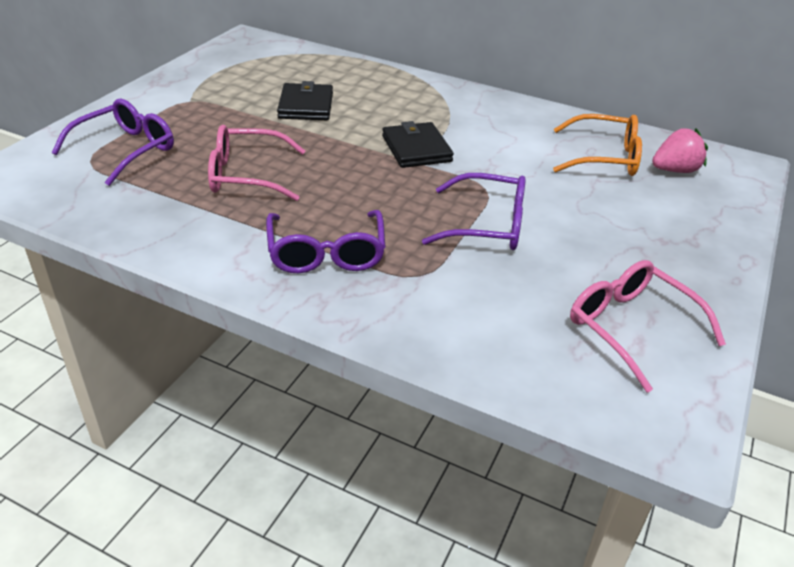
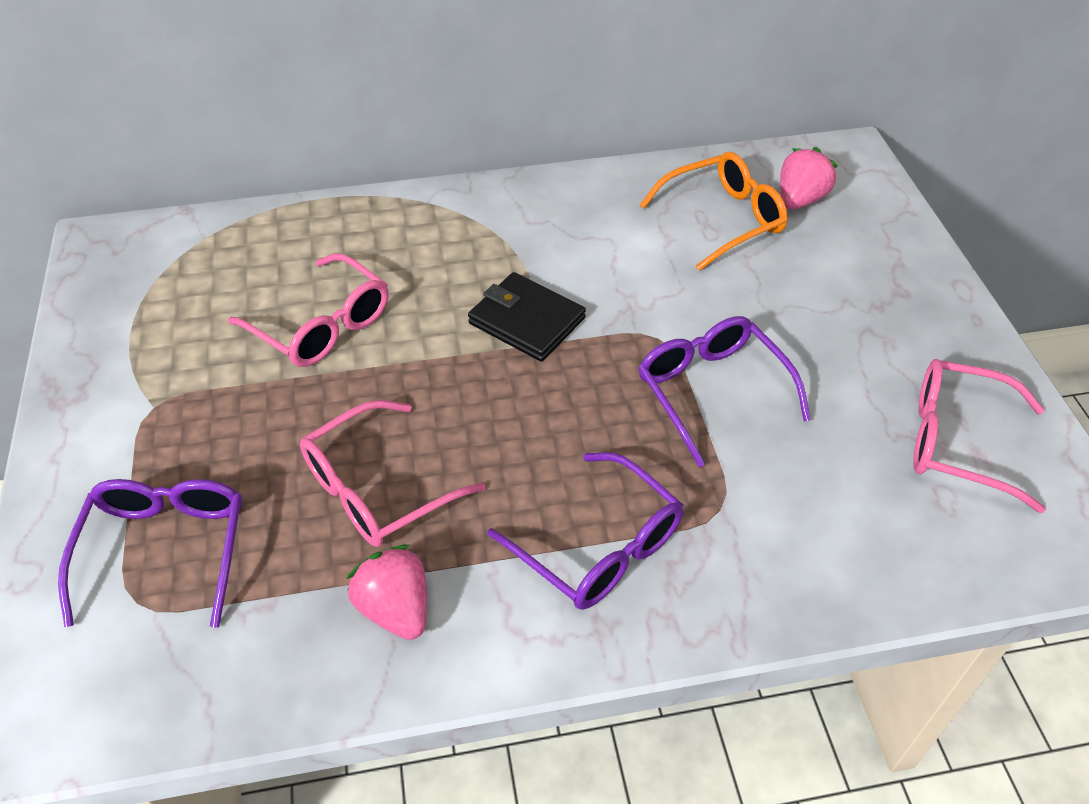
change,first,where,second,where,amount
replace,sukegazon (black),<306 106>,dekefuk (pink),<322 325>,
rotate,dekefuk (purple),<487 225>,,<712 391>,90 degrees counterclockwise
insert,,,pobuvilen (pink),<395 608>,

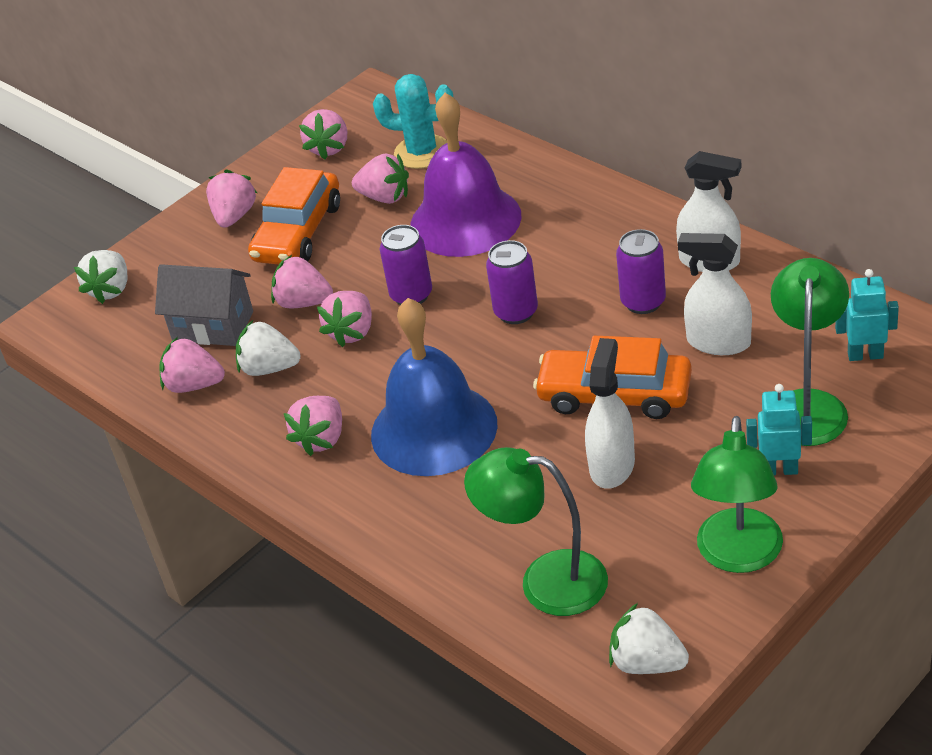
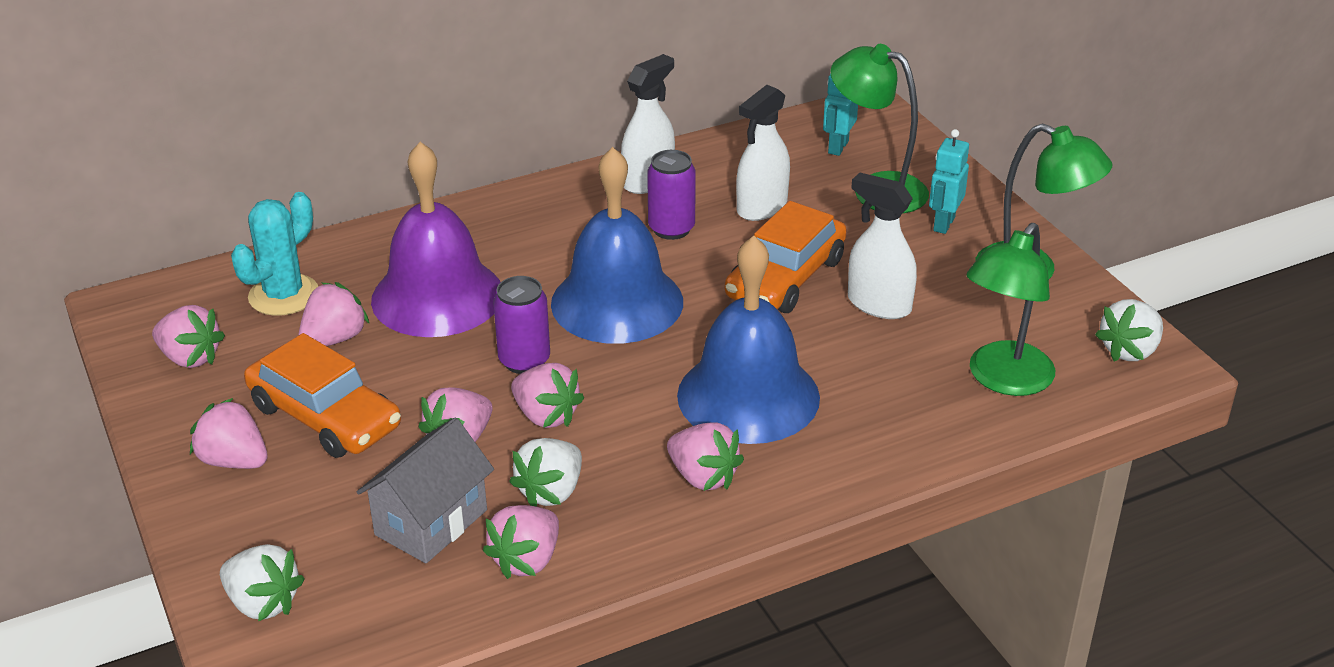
change,first,where,second,where,amount
replace,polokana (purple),<516 312>,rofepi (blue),<617 302>,

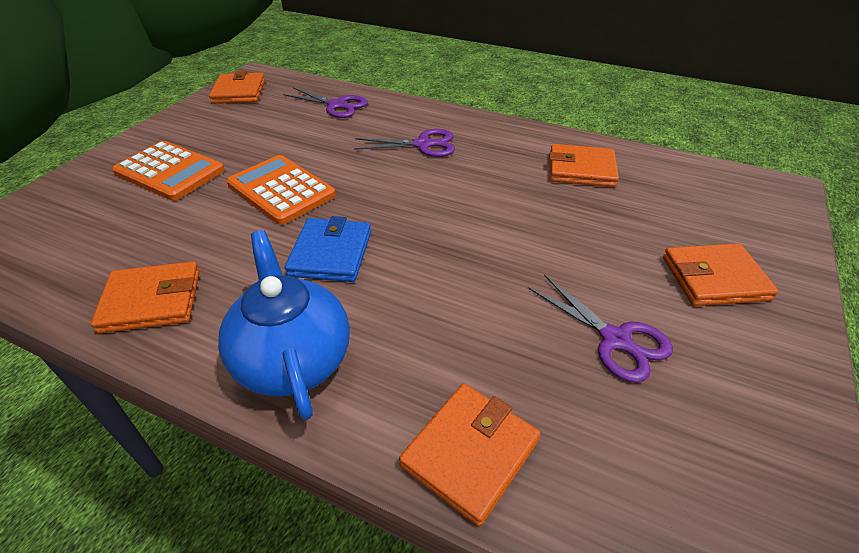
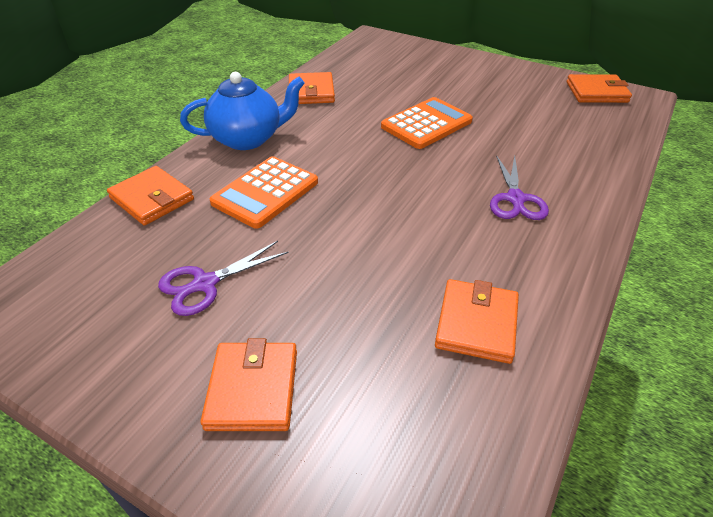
change,first,where,second,where,amount
delete,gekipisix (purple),<336 105>,,,
move,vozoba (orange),<170 171>,,<265 192>,
delete,sukegazon (blue),<331 253>,,,

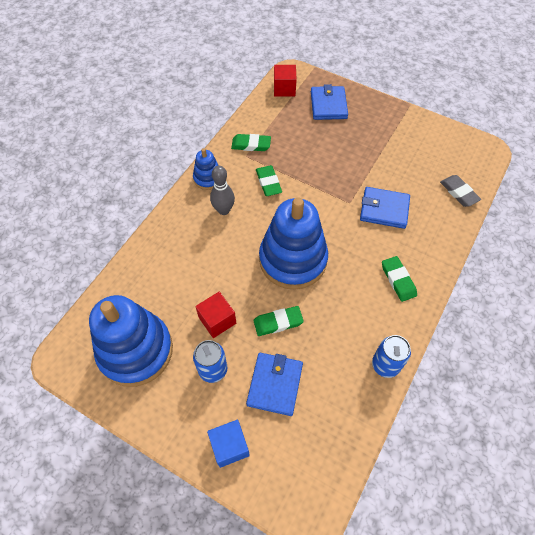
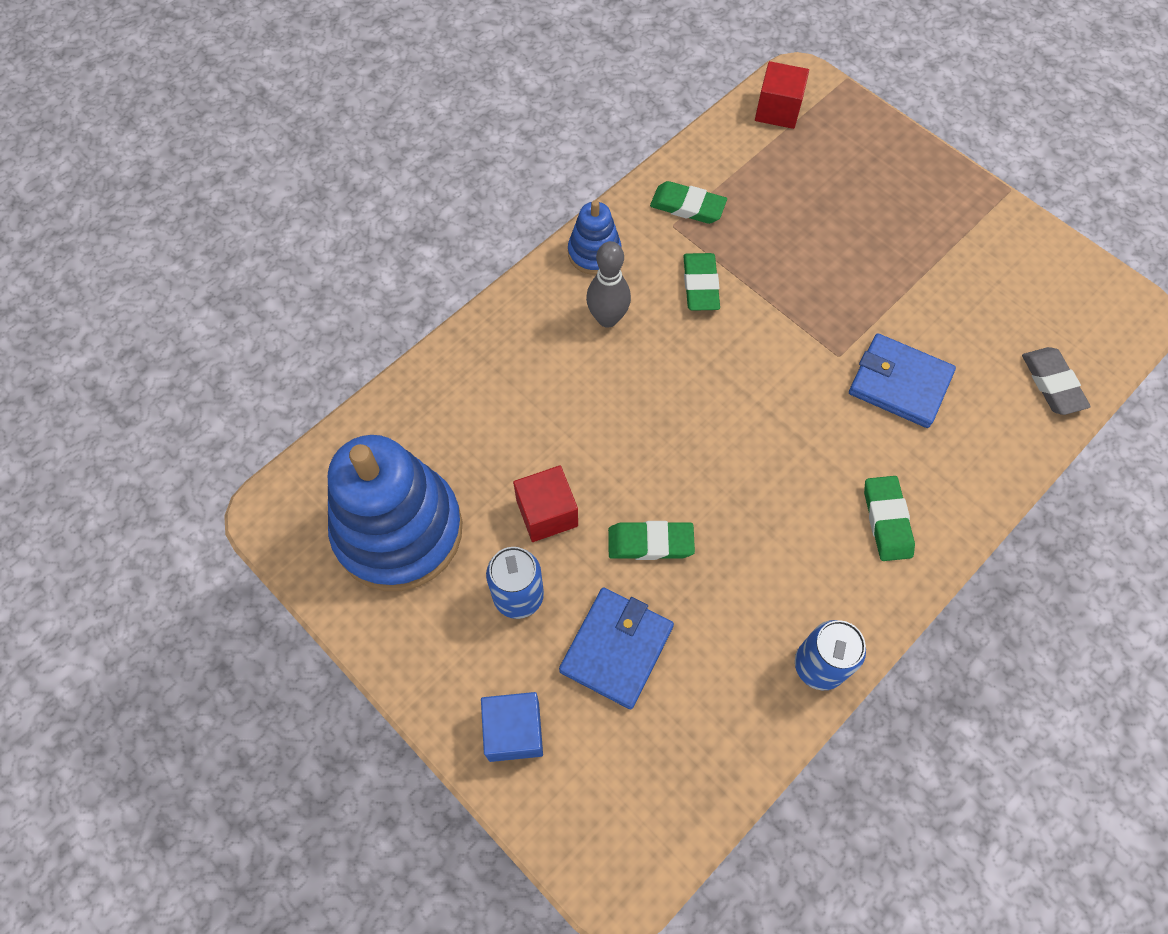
change,first,where,second,where,amount
delete,sukegazon (blue),<328 105>,,,
delete,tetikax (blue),<293 260>,,,

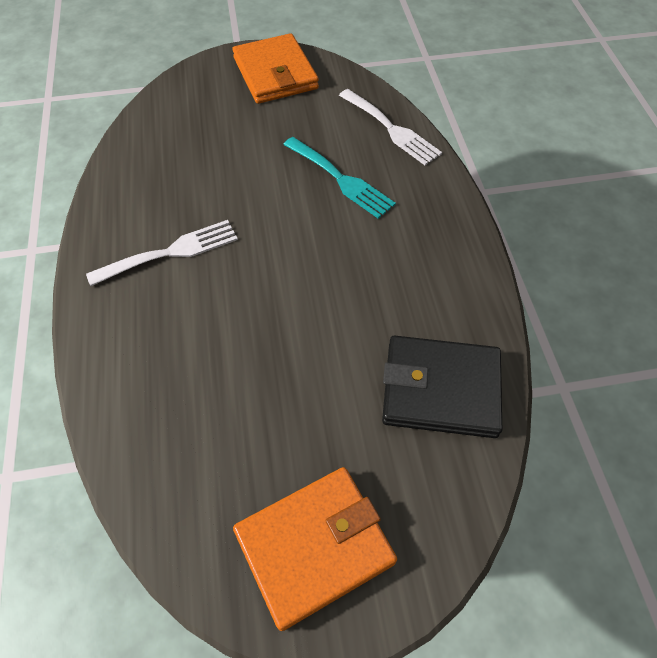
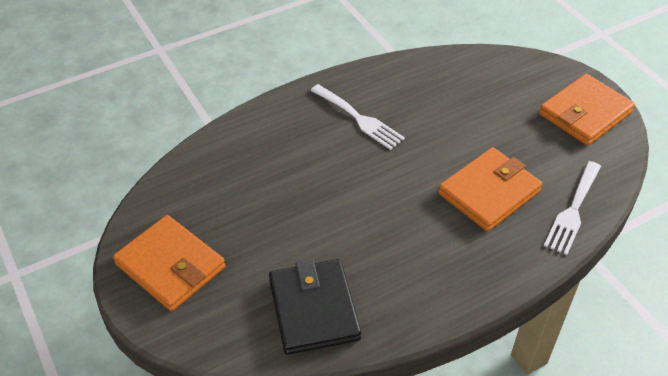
change,first,where,second,where,amount
replace,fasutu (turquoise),<341 179>,sukegazon (orange),<489 192>,

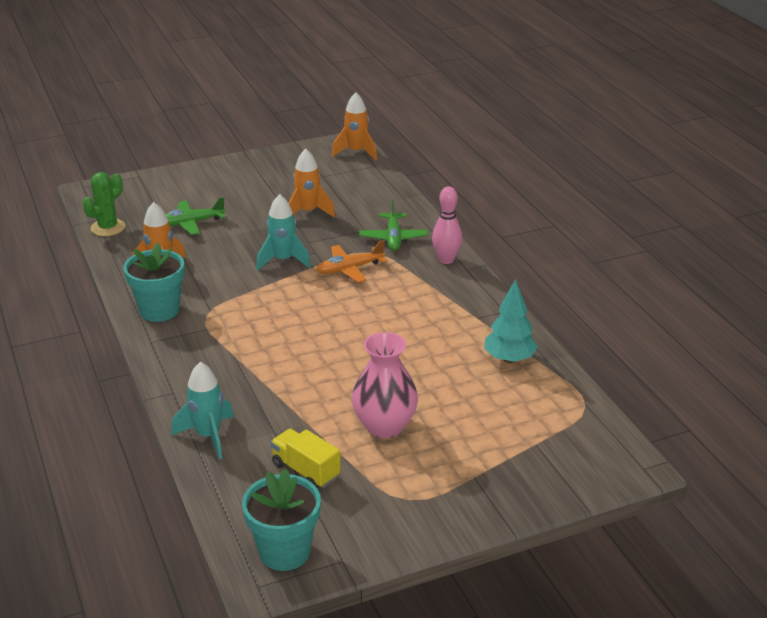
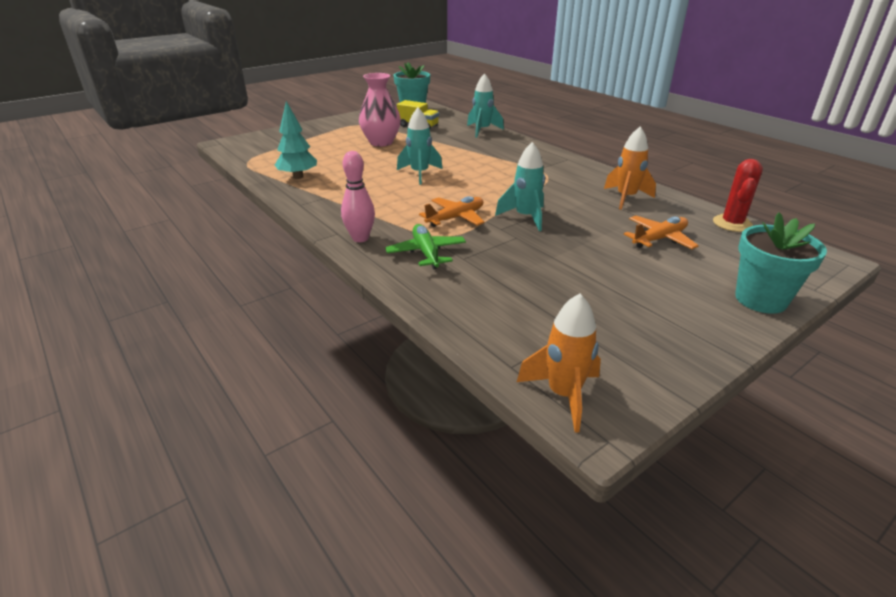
change,first,where,second,where,amount
delete,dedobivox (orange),<308 212>,,,
recolor,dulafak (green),<108 228>,dulafak (red),<732 223>,
recolor,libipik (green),<191 223>,libipik (orange),<659 239>,
move,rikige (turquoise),<159 310>,,<760 299>,
insert,,,dedobivox (turquoise),<420 174>,

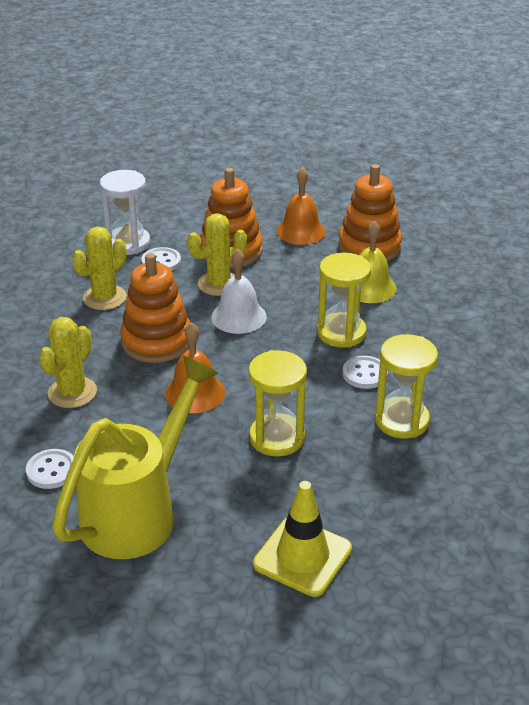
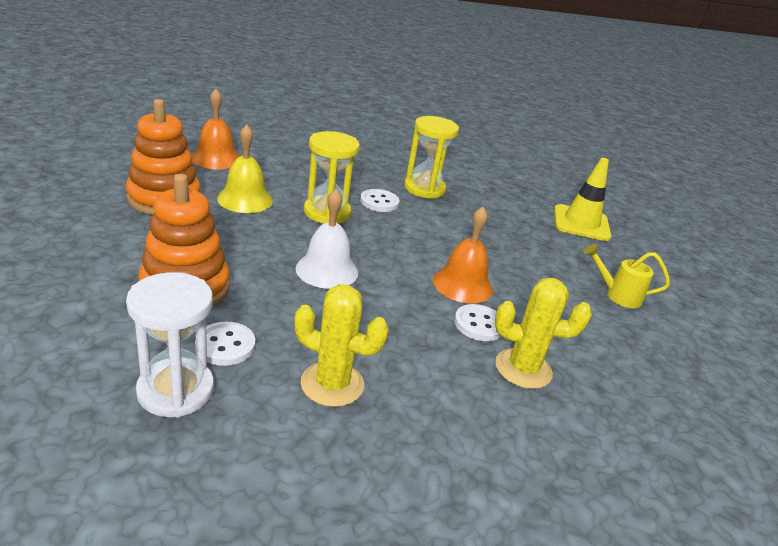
change,first,where,second,where,amount
move,rofepi (orange),<301 231>,,<216 158>,
delete,dulafak (yellow),<219 284>,,,
delete,tetikax (orange),<157 341>,,,
delete,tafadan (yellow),<277 438>,,,
resize,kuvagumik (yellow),<139 510>,,<617 295>,x0.44
move,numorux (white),<51 470>,,<479 324>,

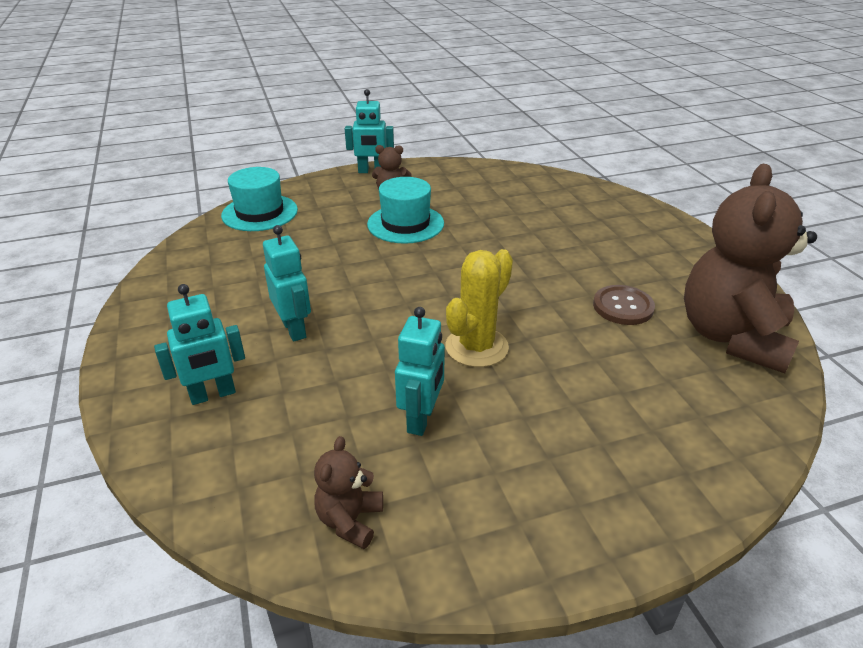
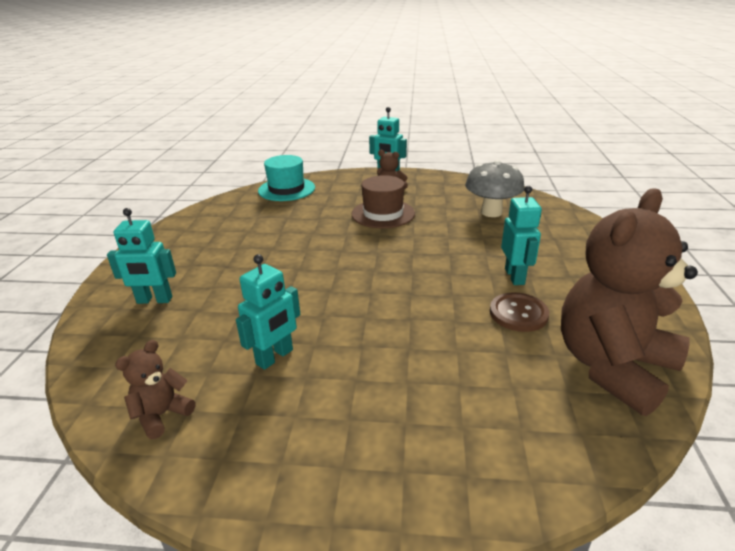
change,first,where,second,where,amount
recolor,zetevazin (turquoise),<405 224>,zetevazin (brown),<383 214>,
move,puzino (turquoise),<294 329>,,<515 276>,
delete,dulafak (yellow),<476 347>,,,
insert,,,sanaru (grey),<491 212>,

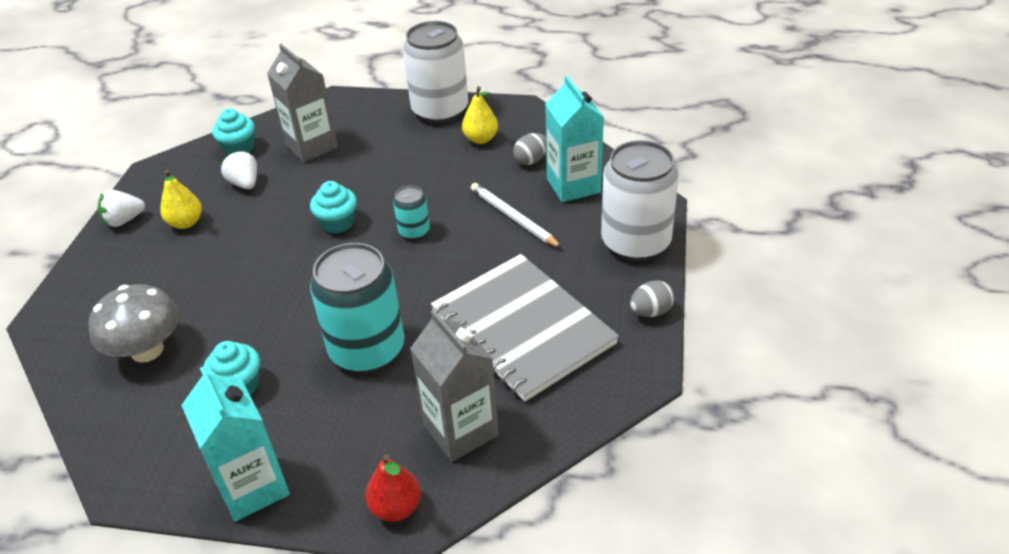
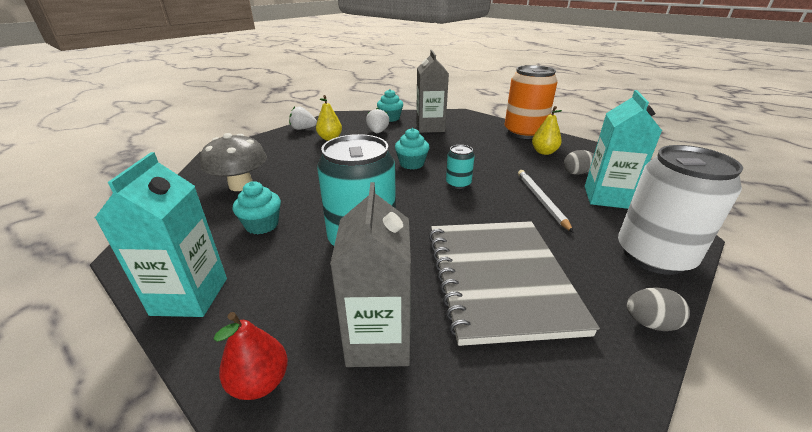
change,first,where,second,where,amount
recolor,polokana (white),<440 110>,polokana (orange),<524 132>,

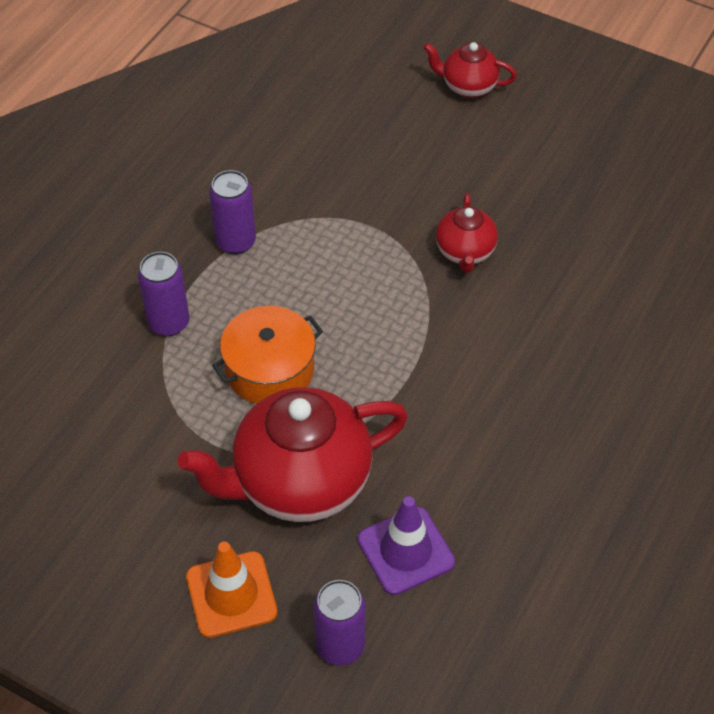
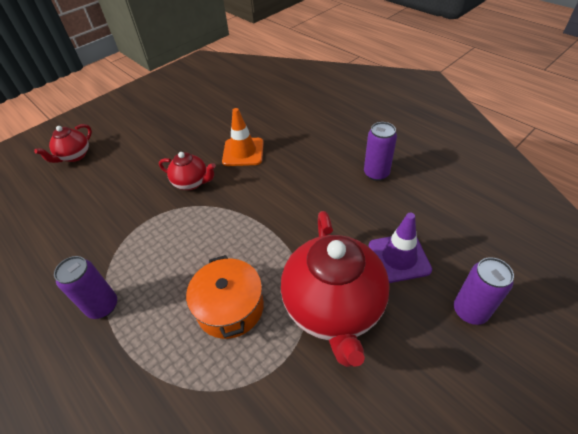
change,first,where,second,where,amount
move,polokana (purple),<168 323>,,<376 173>,
move,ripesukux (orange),<231 594>,,<243 152>,

